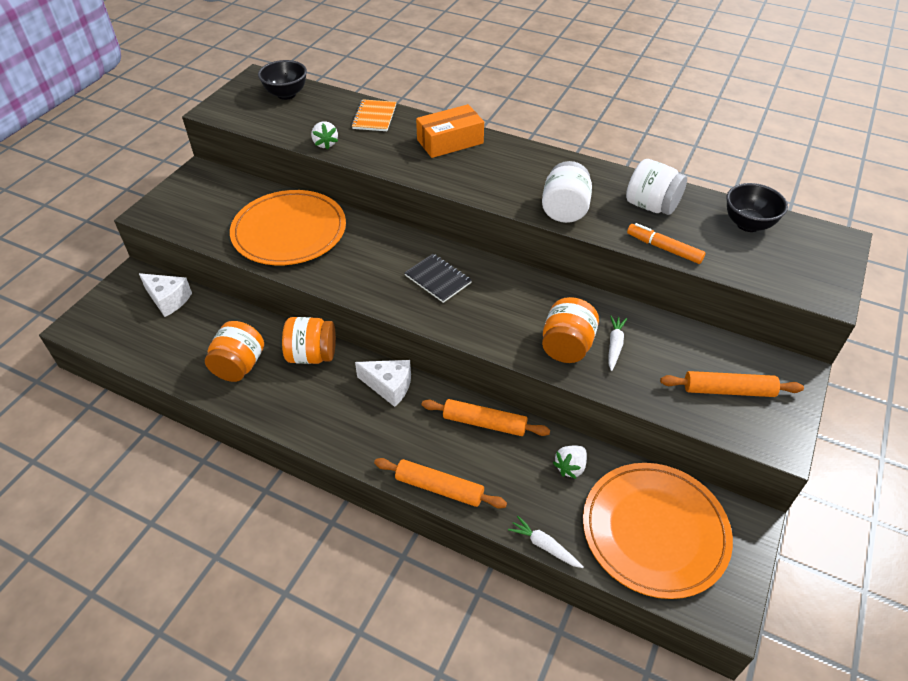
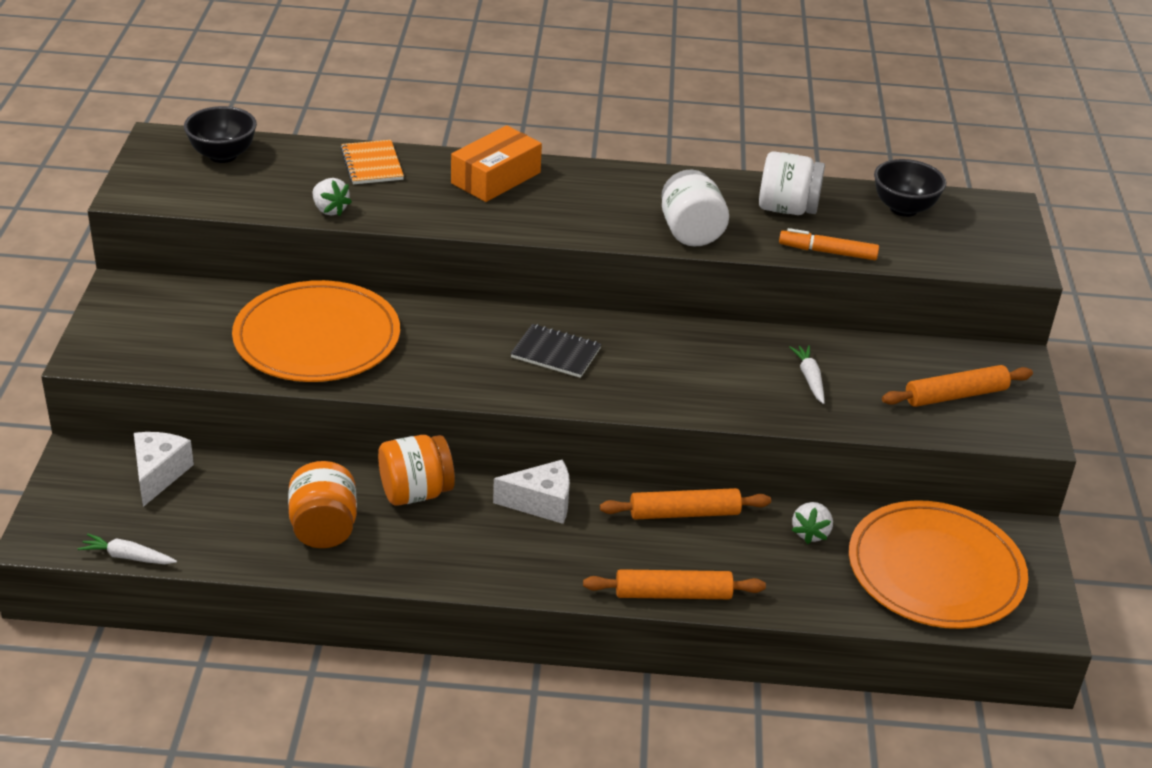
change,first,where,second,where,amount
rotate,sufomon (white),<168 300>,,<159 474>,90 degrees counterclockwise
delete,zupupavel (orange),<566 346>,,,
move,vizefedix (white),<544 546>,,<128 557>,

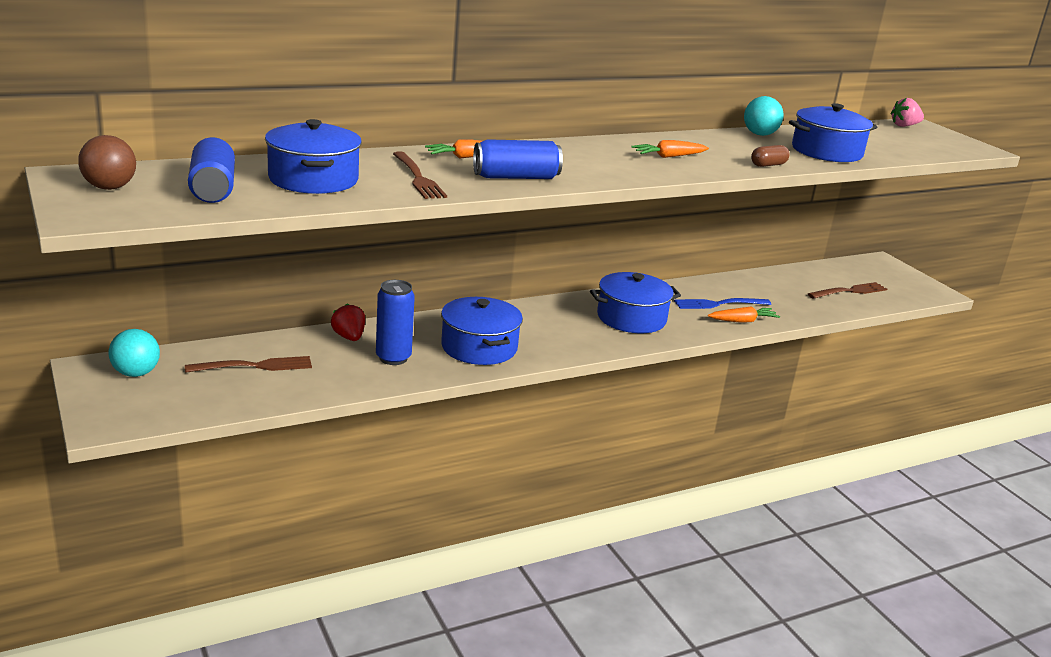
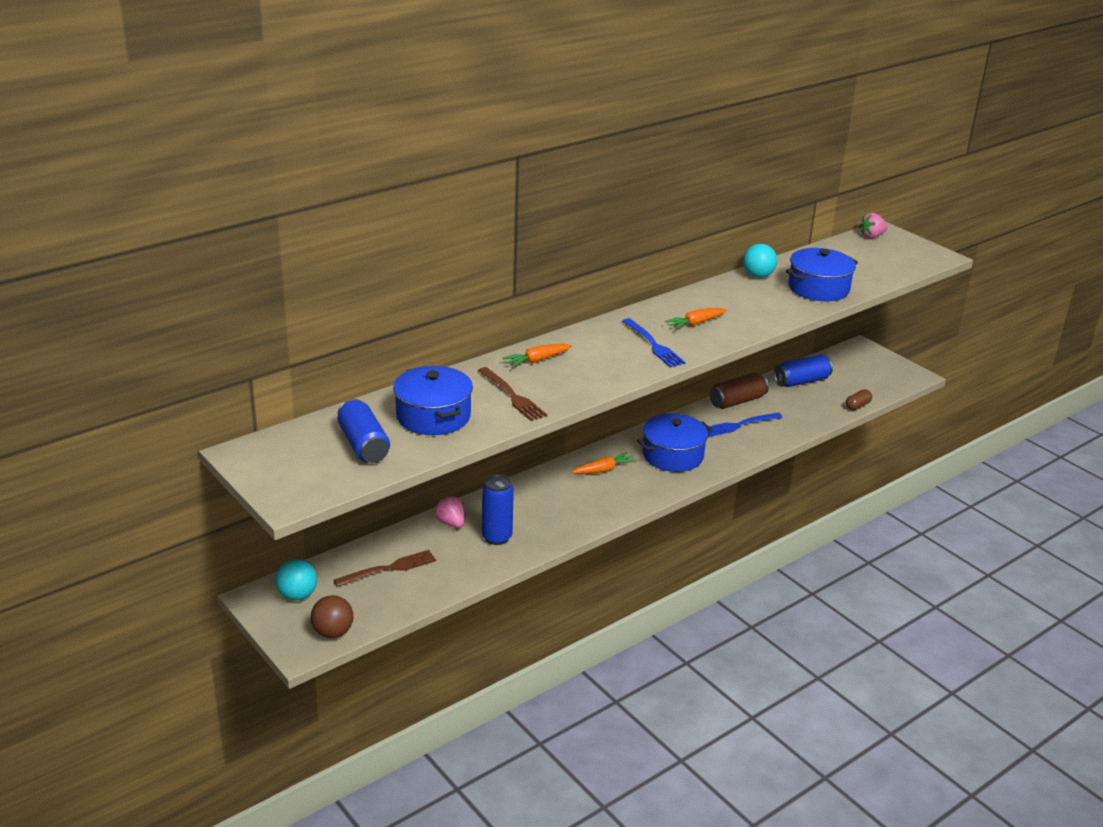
change,first,where,second,where,amount
move,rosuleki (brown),<109 188>,,<333 632>,
move,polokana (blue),<516 177>,,<801 381>,
move,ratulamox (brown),<768 165>,,<857 406>,
delete,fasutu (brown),<849 291>,,,
delete,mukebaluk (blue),<479 347>,,,
recolor,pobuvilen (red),<349 337>,pobuvilen (pink),<450 523>,
move,vizefedix (orange),<743 321>,,<603 470>,
insert,,,fasutu (blue),<653 345>,
insert,,,polokana (brown),<737 401>,

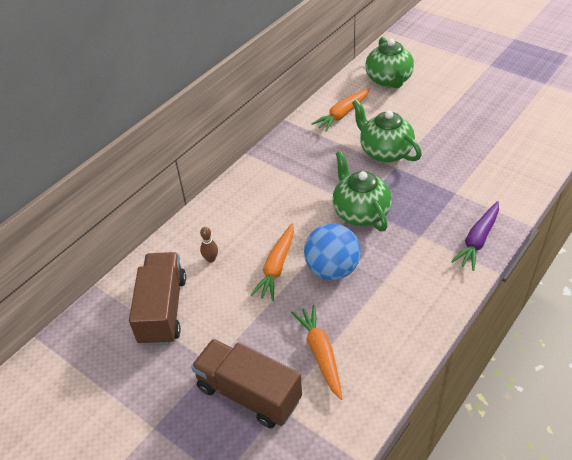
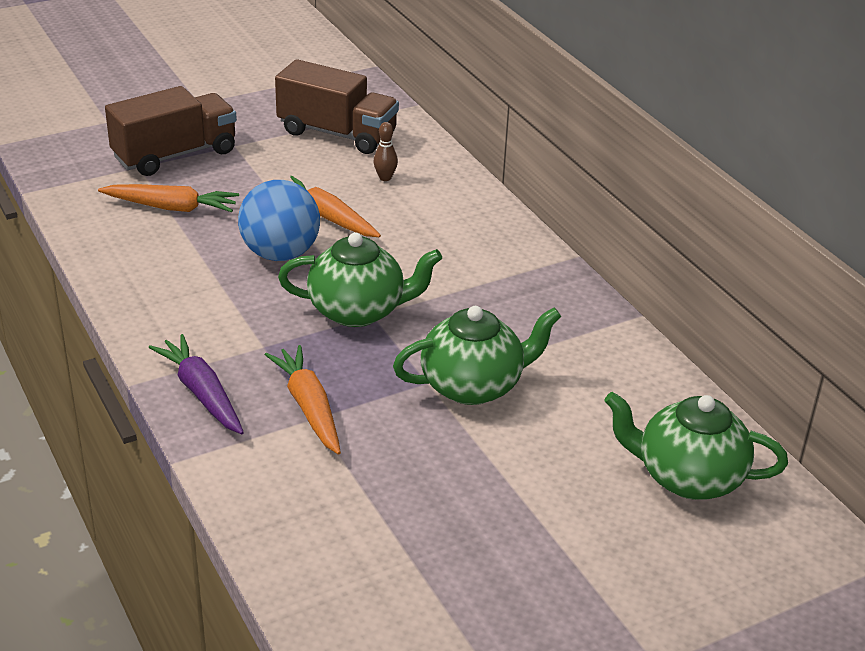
change,first,where,second,where,amount
move,vizefedix (orange),<342 114>,,<309 407>,

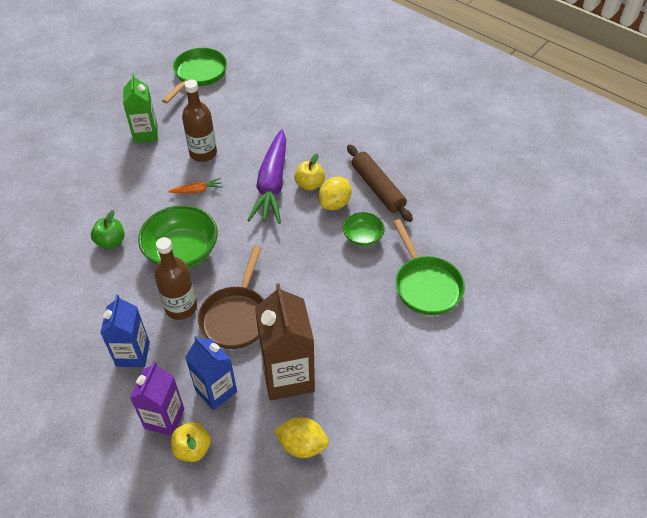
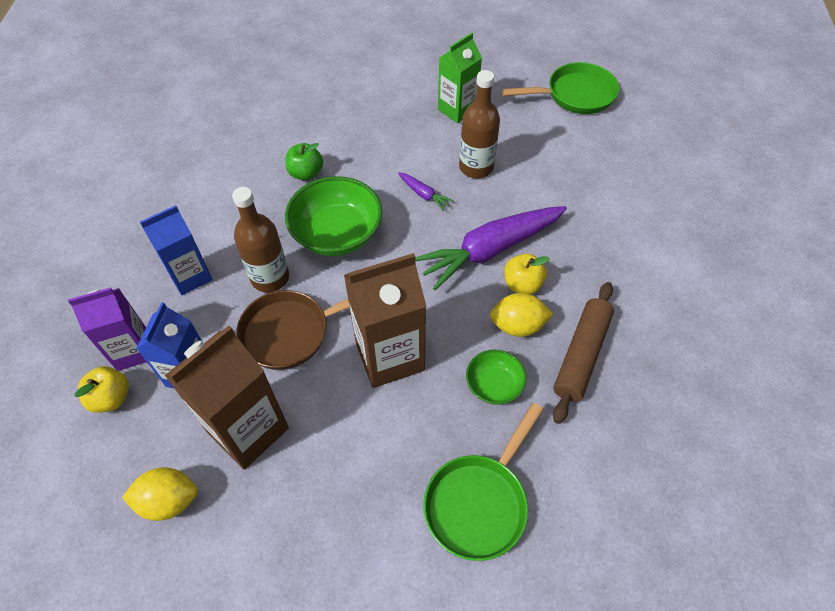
change,first,where,second,where,amount
recolor,vizefedix (orange),<197 190>,vizefedix (purple),<424 194>,
rotate,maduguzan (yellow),<302 445>,,<169 500>,75 degrees counterclockwise
insert,,,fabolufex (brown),<389 356>,

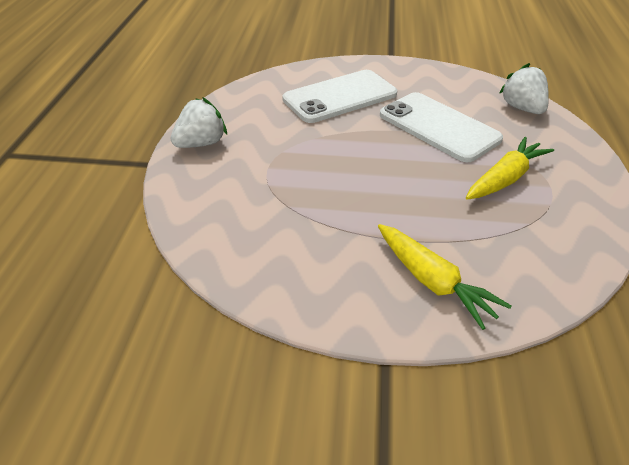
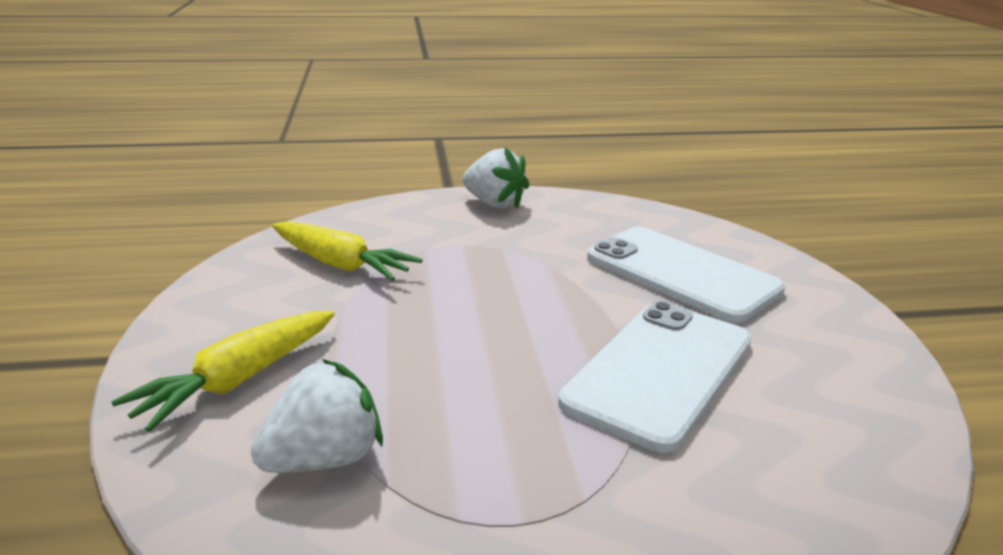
change,first,where,second,where,amount
move,pobuvilen (white),<522 108>,,<324 459>,
move,vizefedix (yellow),<505 178>,,<341 264>,

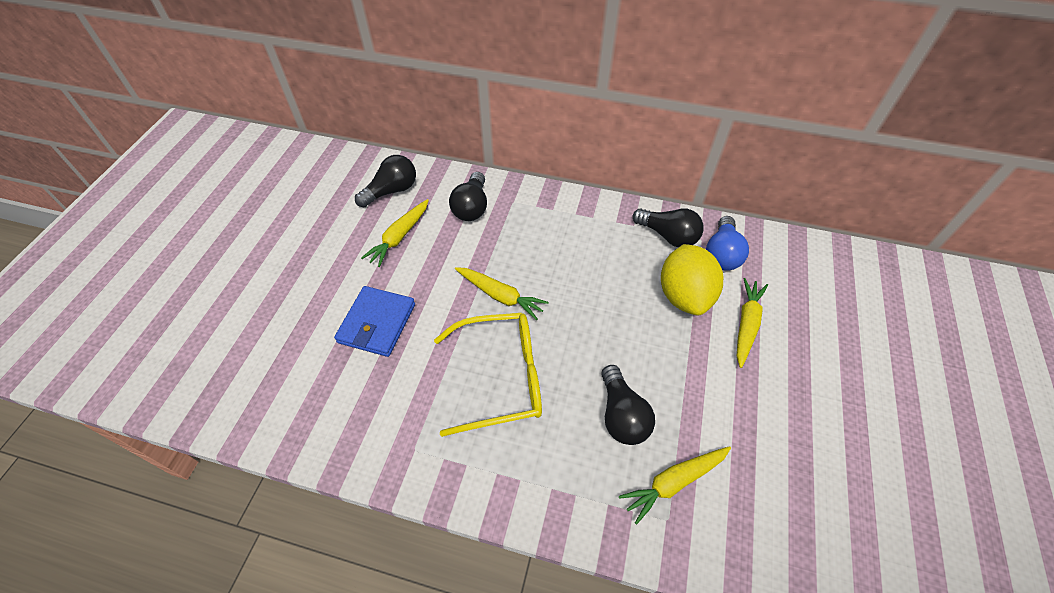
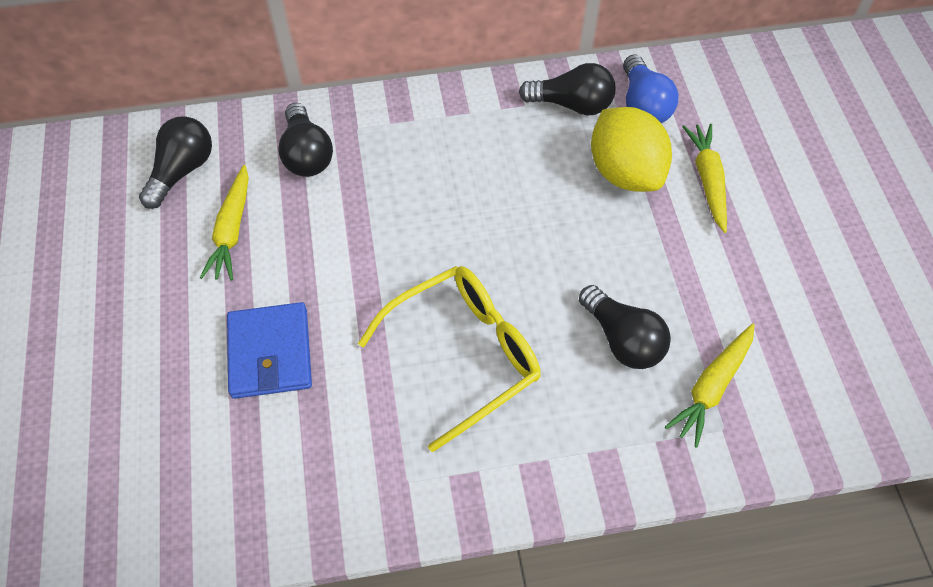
change,first,where,second,where,amount
delete,vizefedix (yellow),<500 296>,,,

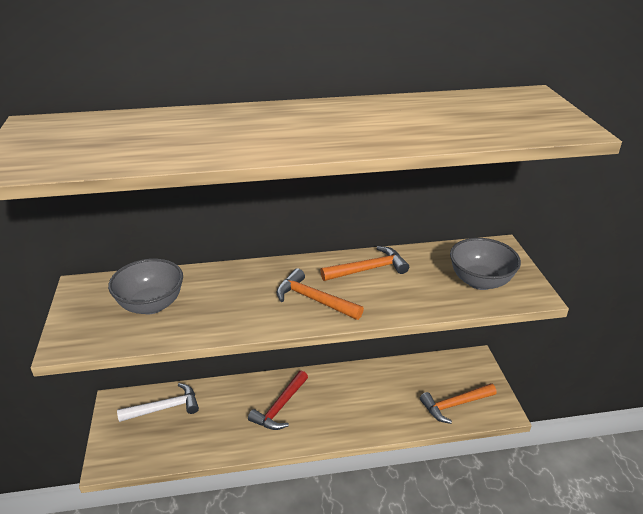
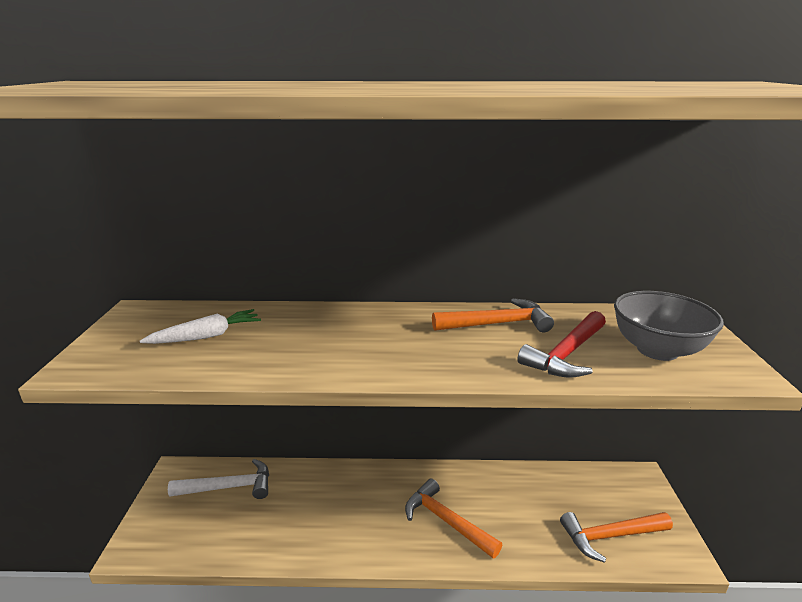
change,first,where,second,where,amount
replace,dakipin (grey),<151 305>,vizefedix (white),<206 336>,
move,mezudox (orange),<314 299>,,<446 521>,
move,mezudox (red),<280 407>,,<567 354>,

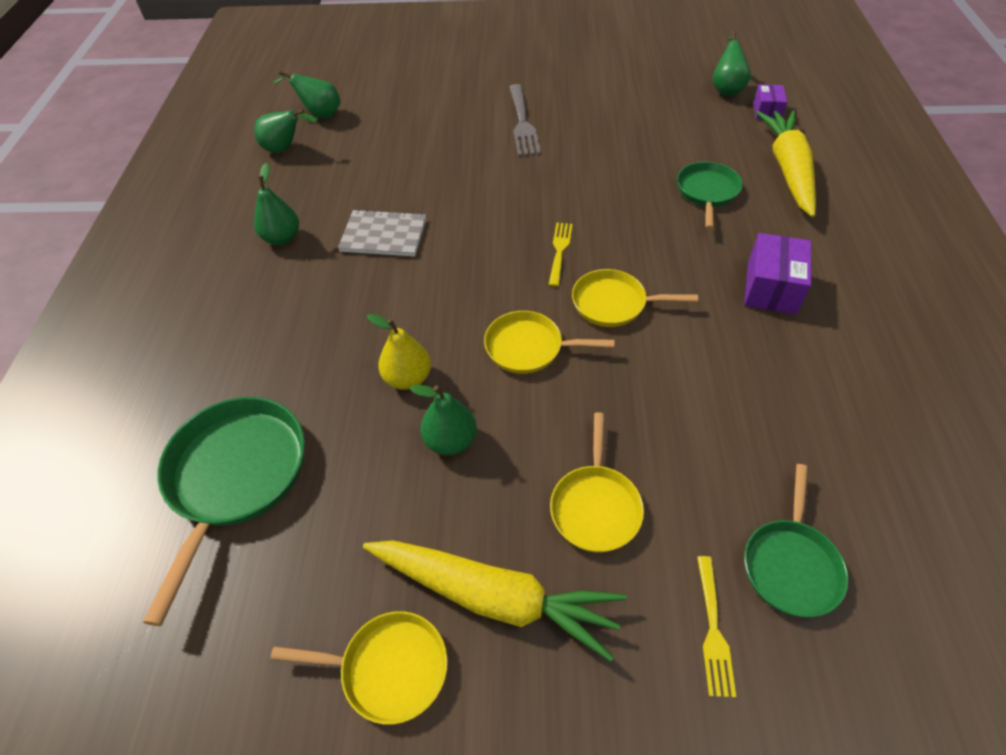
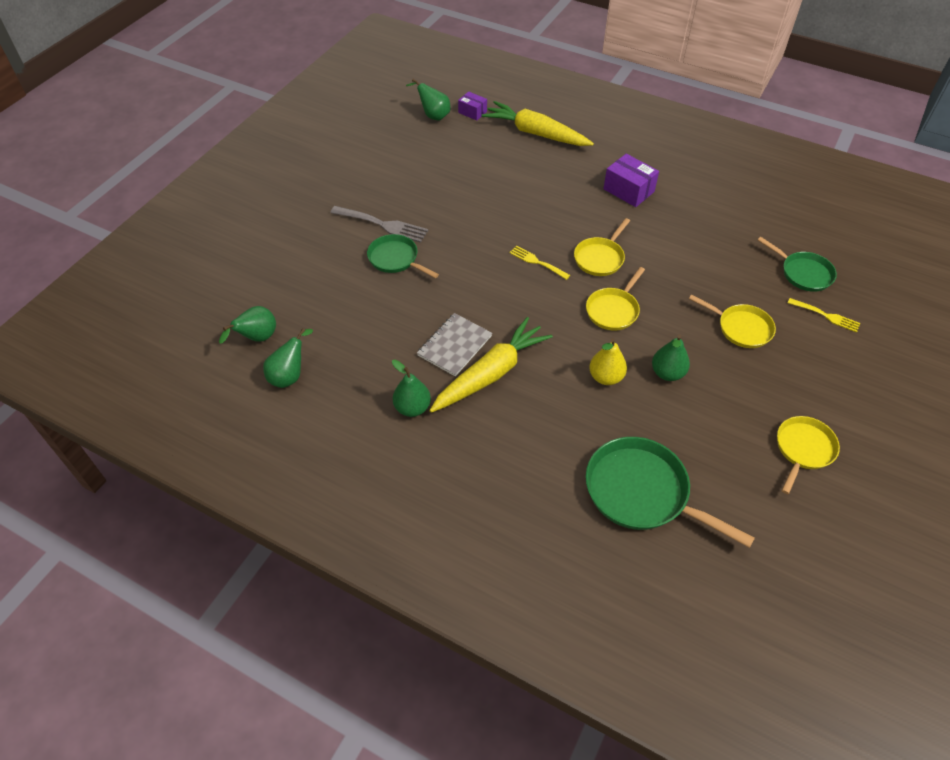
change,first,where,second,where,amount
move,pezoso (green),<707 193>,,<396 259>,
move,vizefedix (yellow),<494 597>,,<491 374>,

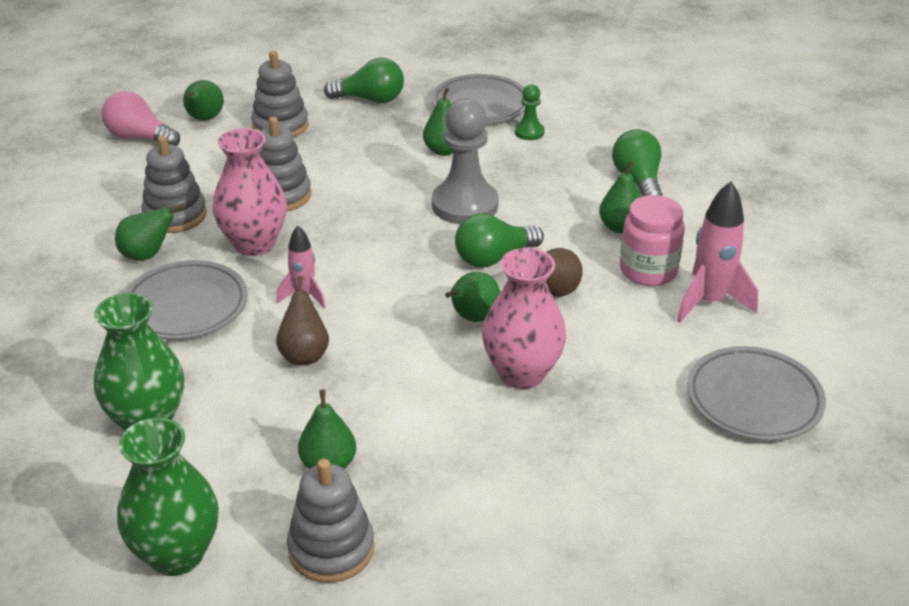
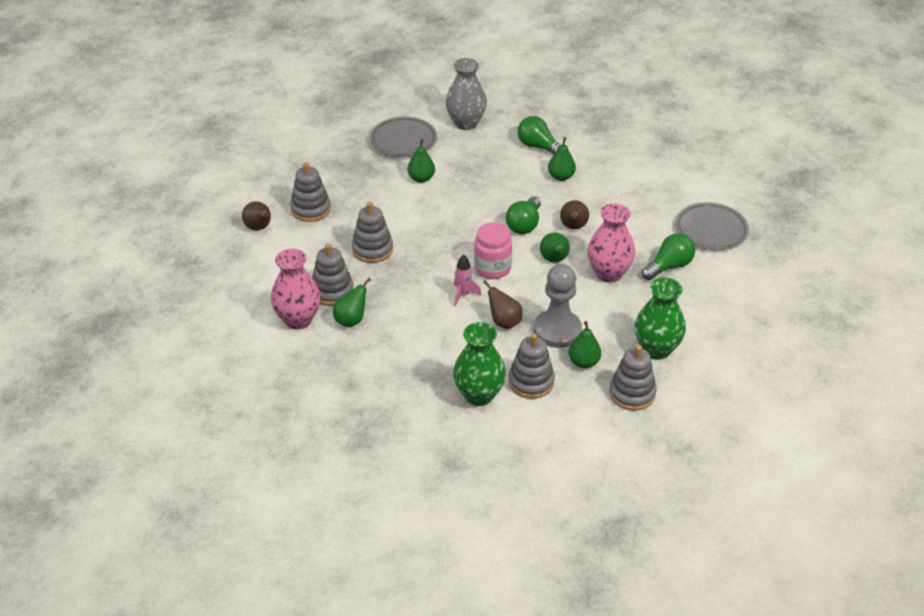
change,first,where,second,where,amount
move,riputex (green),<370 99>,,<669 266>,
recolor,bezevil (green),<204 119>,bezevil (brown),<259 228>,
delete,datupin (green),<529 132>,,,
delete,riputex (pink),<139 137>,,,
move,datupin (grey),<465 205>,,<557 330>,
move,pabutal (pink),<254 244>,,<298 320>,
delete,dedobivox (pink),<709 302>,,,
move,zupupavel (pink),<648 271>,,<492 268>,
delete,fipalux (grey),<186 306>,,,
move,pabutal (green),<176 554>,,<656 349>,
insert,,,pabutal (grey),<466 123>,
insert,,,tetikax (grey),<531 382>,

